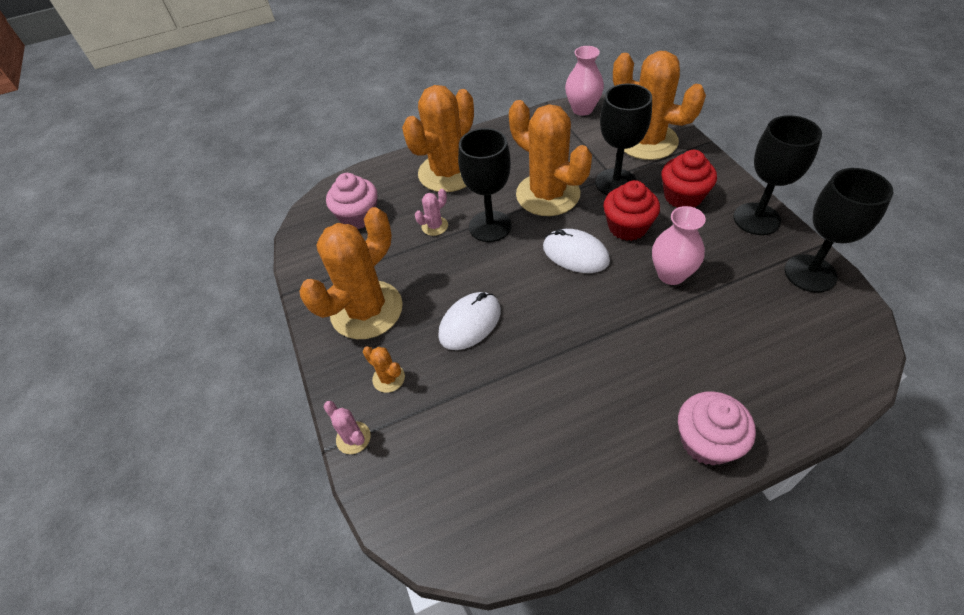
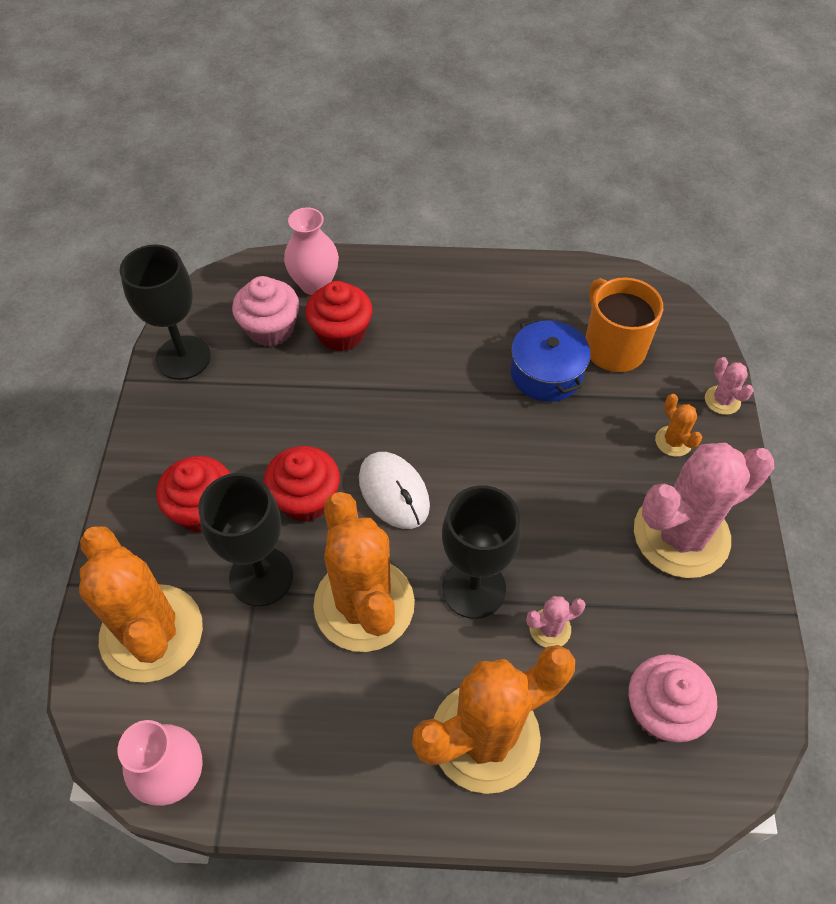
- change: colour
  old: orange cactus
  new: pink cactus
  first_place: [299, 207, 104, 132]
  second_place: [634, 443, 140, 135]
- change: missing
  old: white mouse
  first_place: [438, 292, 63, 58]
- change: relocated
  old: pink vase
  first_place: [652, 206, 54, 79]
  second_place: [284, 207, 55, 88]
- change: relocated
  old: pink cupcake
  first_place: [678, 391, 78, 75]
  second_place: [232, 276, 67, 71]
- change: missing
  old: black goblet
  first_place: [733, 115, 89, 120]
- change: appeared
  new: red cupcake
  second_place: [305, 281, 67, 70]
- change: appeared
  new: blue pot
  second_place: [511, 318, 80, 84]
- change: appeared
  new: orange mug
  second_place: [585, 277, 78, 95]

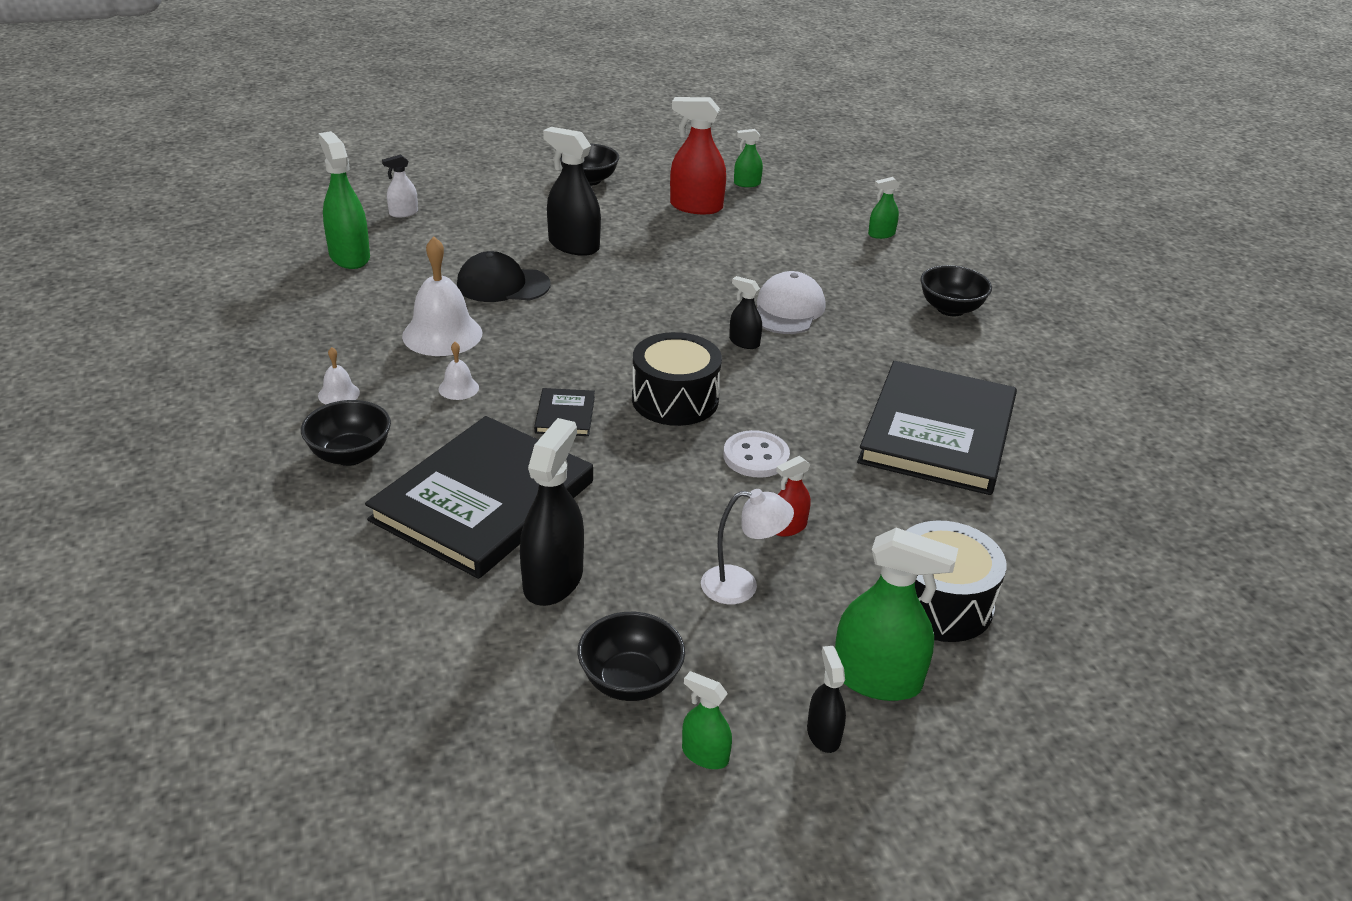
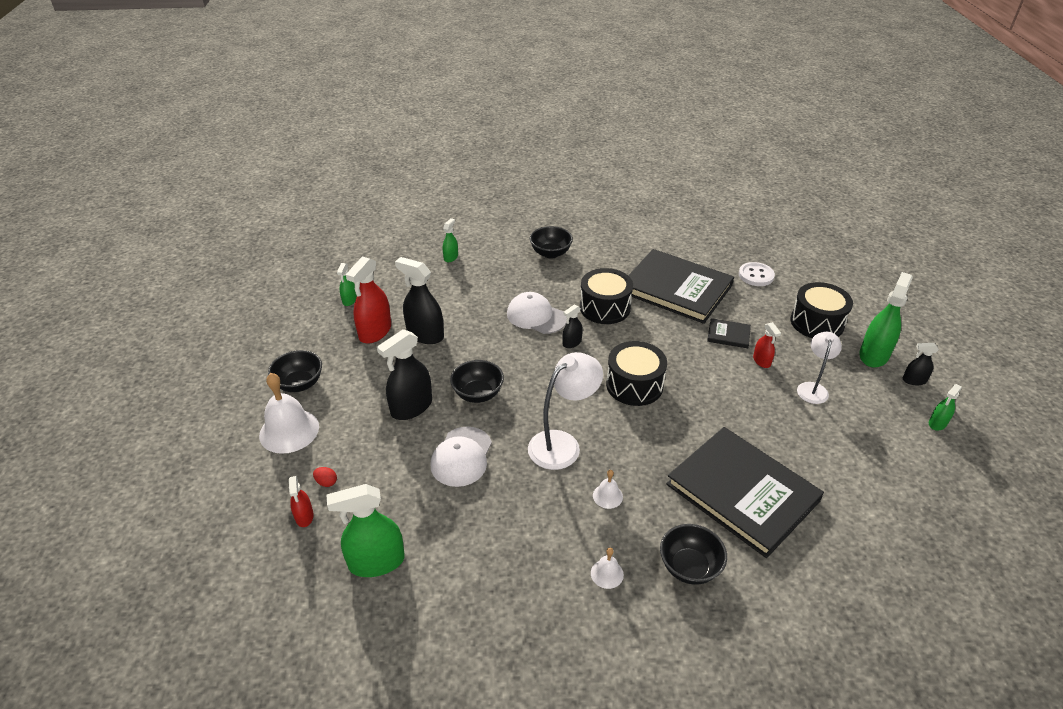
- change: colour
  old: white spray bottle
  new: red spray bottle
  first_place: [382, 154, 36, 64]
  second_place: [289, 476, 25, 51]
- change: relocated
  old: white bell
  first_place: [402, 237, 80, 119]
  second_place: [259, 373, 60, 81]
- change: colour
  old: black cap
  new: white cap
  first_place: [457, 251, 94, 51]
  second_place: [431, 426, 61, 61]
- change: relocated
  old: black spray bottle
  first_place: [520, 418, 64, 188]
  second_place: [395, 257, 49, 87]
- change: relocated
  old: black book
  first_place: [534, 388, 61, 48]
  second_place: [707, 318, 44, 30]
- change: relocated
  old: black bowl
  first_place: [578, 612, 107, 89]
  second_place: [450, 360, 54, 43]
- change: relocated
  old: white button
  first_place: [723, 430, 67, 48]
  second_place: [739, 262, 36, 24]
- change: spun
  old: green spray bottle
  first_place: [868, 177, 31, 62]
  second_place: [443, 218, 15, 44]
  degrees: -150
- change: appeared
  new: red egg
  second_place: [313, 467, 24, 20]
- change: appeared
  new: white lamp
  second_place: [528, 352, 75, 118]
- change: appeared
  new: black drum
  second_place: [580, 268, 53, 56]

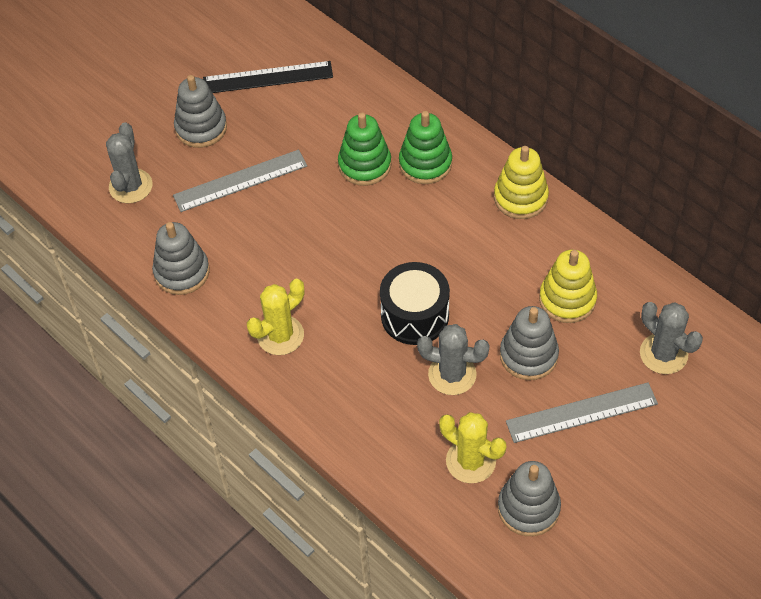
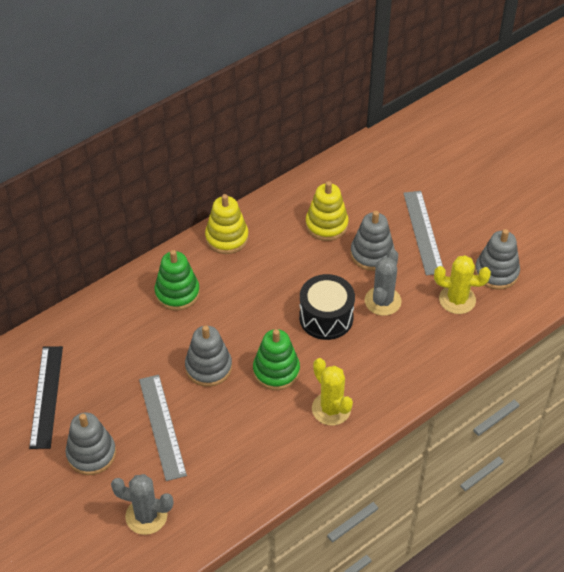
- change: relocated
  old: grey stacking toy
  first_place: [152, 222, 58, 73]
  second_place: [185, 325, 47, 62]
- change: relocated
  old: green stacking toy
  first_place: [338, 112, 53, 74]
  second_place: [253, 329, 47, 61]
- change: spun
  old: yellow cactus
  first_place: [439, 412, 67, 71]
  second_place: [434, 255, 57, 59]
  degrees: 60
- change: missing
  old: grey cactus
  first_place: [640, 302, 63, 72]

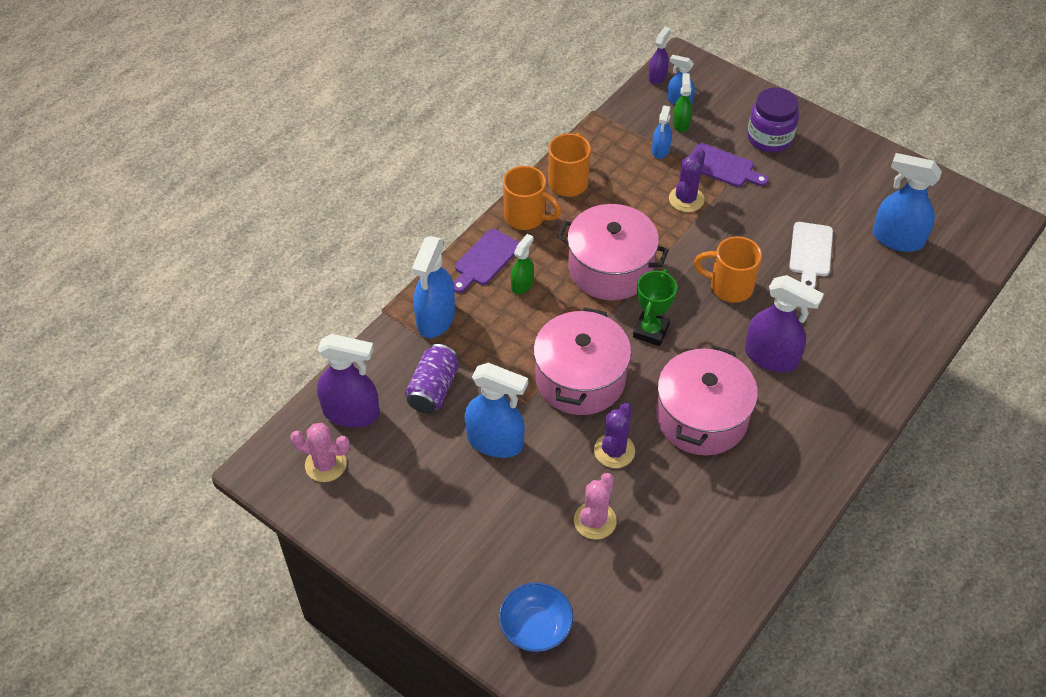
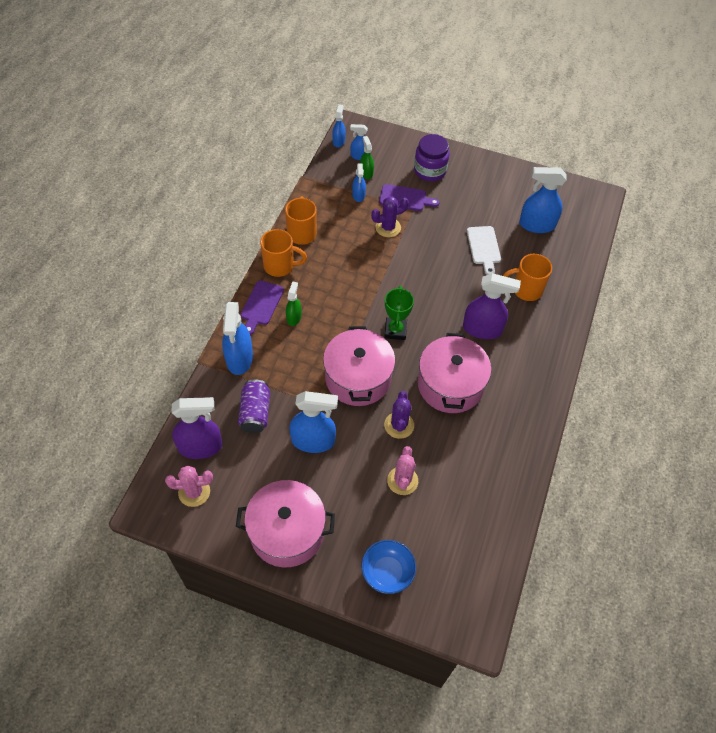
- change: relocated
  old: pink pot
  first_place: [557, 204, 112, 96]
  second_place: [236, 480, 99, 88]
- change: colour
  old: purple spray bottle
  new: blue spray bottle
  first_place: [648, 27, 23, 57]
  second_place: [332, 104, 14, 43]
- change: spun
  old: purple cactus
  first_place: [669, 148, 36, 64]
  second_place: [371, 196, 38, 41]
  degrees: 60
- change: relocated
  old: orange mug
  first_place: [694, 236, 68, 67]
  second_place: [503, 254, 49, 47]

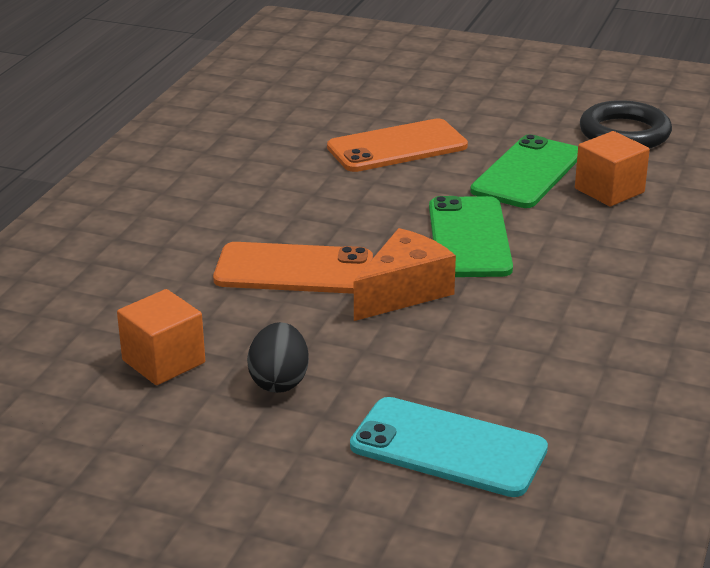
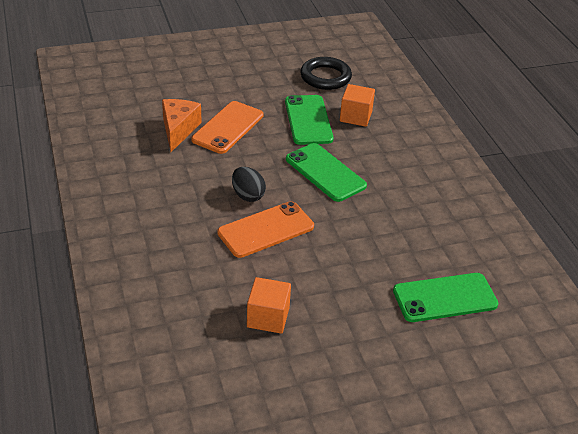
- change: relocated
  old: black egg
  first_place: [247, 322, 62, 71]
  second_place: [232, 167, 34, 35]
- change: colour
  old: turquoise phone
  new: green phone
  first_place: [350, 397, 198, 100]
  second_place: [393, 273, 105, 49]
- change: relocated
  old: orange cheese
  first_place: [354, 228, 102, 93]
  second_place: [162, 99, 40, 53]

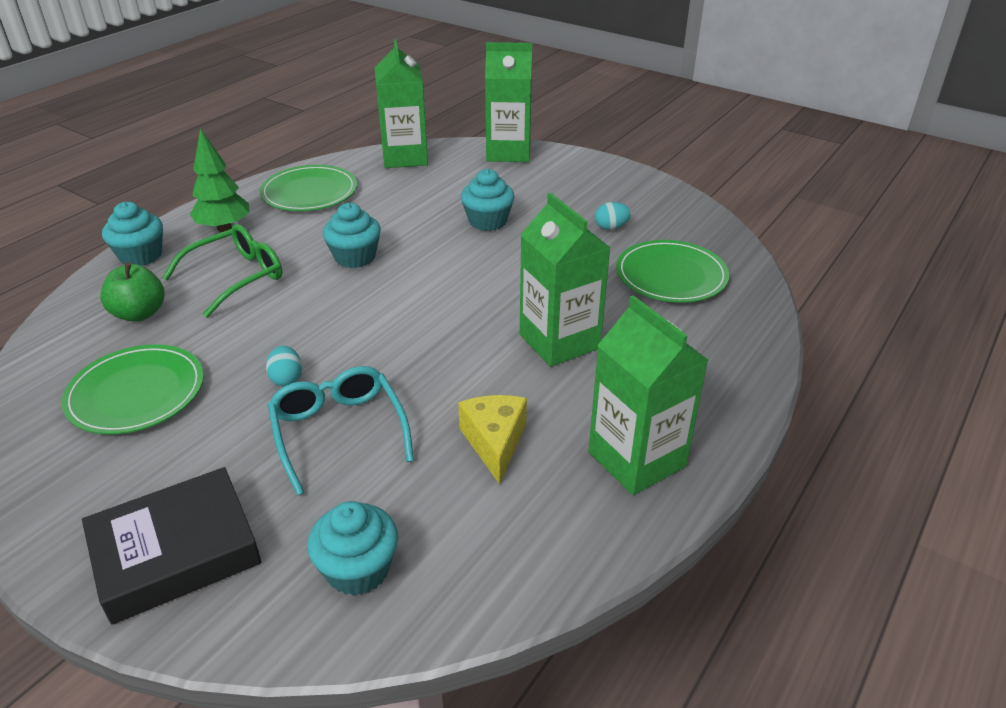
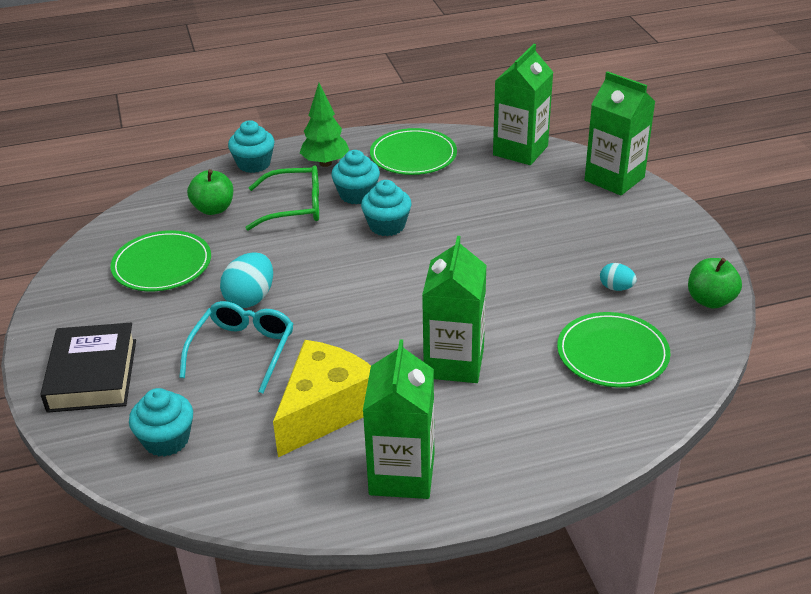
- change: spun
  old: black book
  first_place: [82, 467, 180, 158]
  second_place: [40, 323, 96, 90]
  degrees: 75
- change: size
  old: turquoise egg
  first_place: [266, 346, 36, 40]
  second_place: [220, 252, 53, 56]
  factor: 1.74
- change: size
  old: yellow cheese
  first_place: [458, 395, 69, 89]
  second_place: [273, 340, 98, 117]
  factor: 1.64
- change: relocated
  old: turquoise cupcake
  first_place: [461, 169, 53, 62]
  second_place: [331, 150, 49, 54]
- change: appeared
  new: green apple
  second_place: [688, 258, 54, 51]

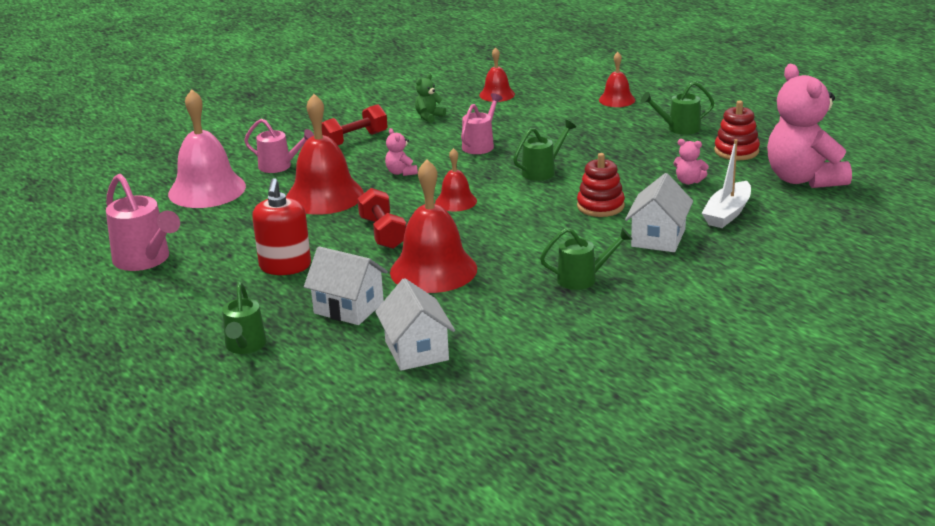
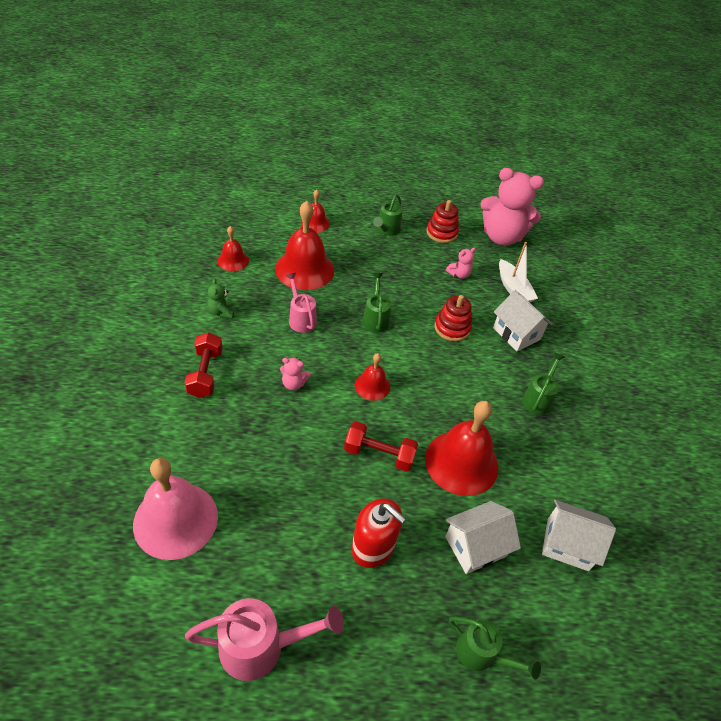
- change: missing
  old: pink watering can
  first_place: [244, 119, 70, 54]
- change: relocated
  old: red bell
  first_place: [286, 94, 78, 121]
  second_place: [275, 201, 59, 89]

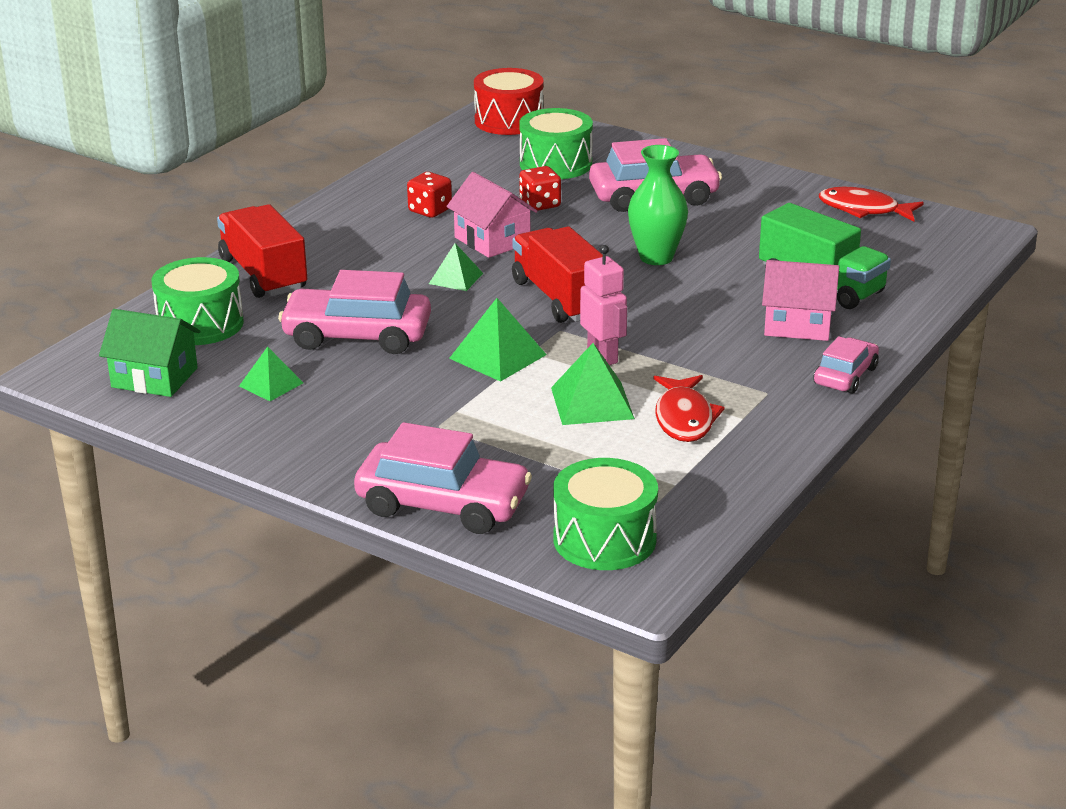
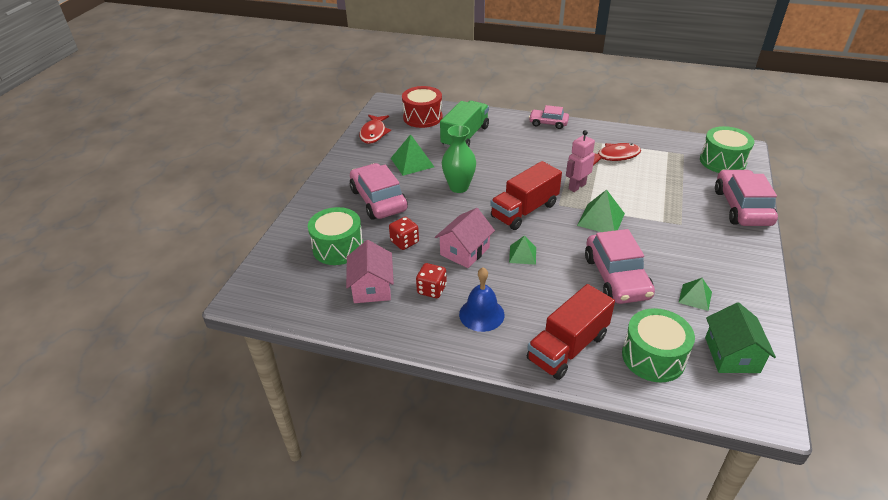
- change: relocated
  old: red drum
  first_place: [474, 68, 70, 67]
  second_place: [402, 86, 41, 42]
- change: relocated
  old: green pyramid
  first_place: [551, 343, 84, 82]
  second_place: [391, 134, 43, 42]
- change: relocated
  old: pink house
  first_place: [762, 260, 77, 81]
  second_place: [346, 240, 48, 63]
- change: appeared
  new: blue bell
  second_place: [459, 267, 45, 65]

